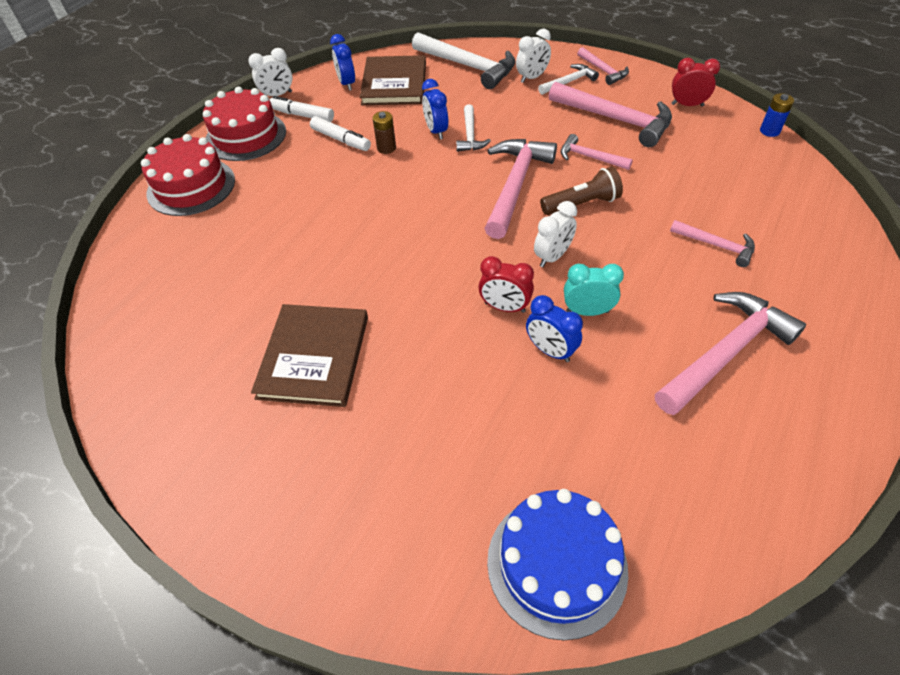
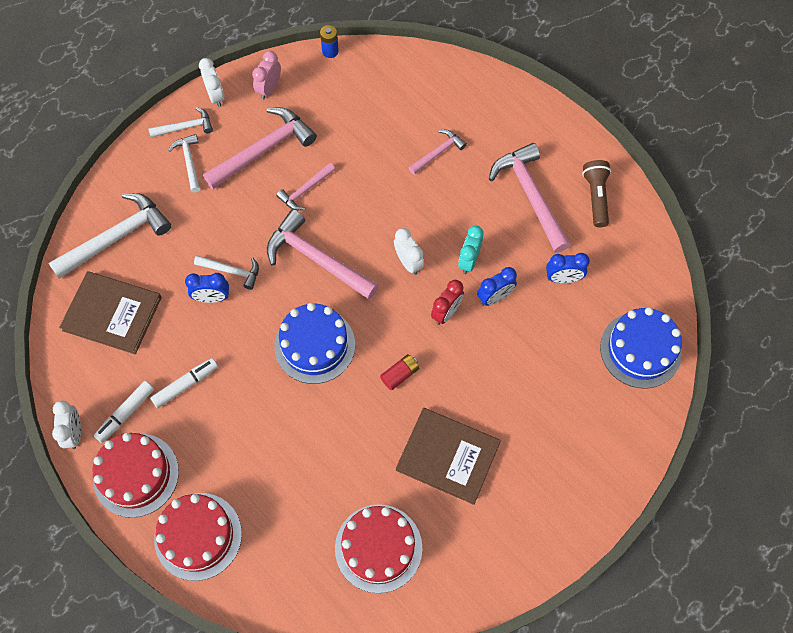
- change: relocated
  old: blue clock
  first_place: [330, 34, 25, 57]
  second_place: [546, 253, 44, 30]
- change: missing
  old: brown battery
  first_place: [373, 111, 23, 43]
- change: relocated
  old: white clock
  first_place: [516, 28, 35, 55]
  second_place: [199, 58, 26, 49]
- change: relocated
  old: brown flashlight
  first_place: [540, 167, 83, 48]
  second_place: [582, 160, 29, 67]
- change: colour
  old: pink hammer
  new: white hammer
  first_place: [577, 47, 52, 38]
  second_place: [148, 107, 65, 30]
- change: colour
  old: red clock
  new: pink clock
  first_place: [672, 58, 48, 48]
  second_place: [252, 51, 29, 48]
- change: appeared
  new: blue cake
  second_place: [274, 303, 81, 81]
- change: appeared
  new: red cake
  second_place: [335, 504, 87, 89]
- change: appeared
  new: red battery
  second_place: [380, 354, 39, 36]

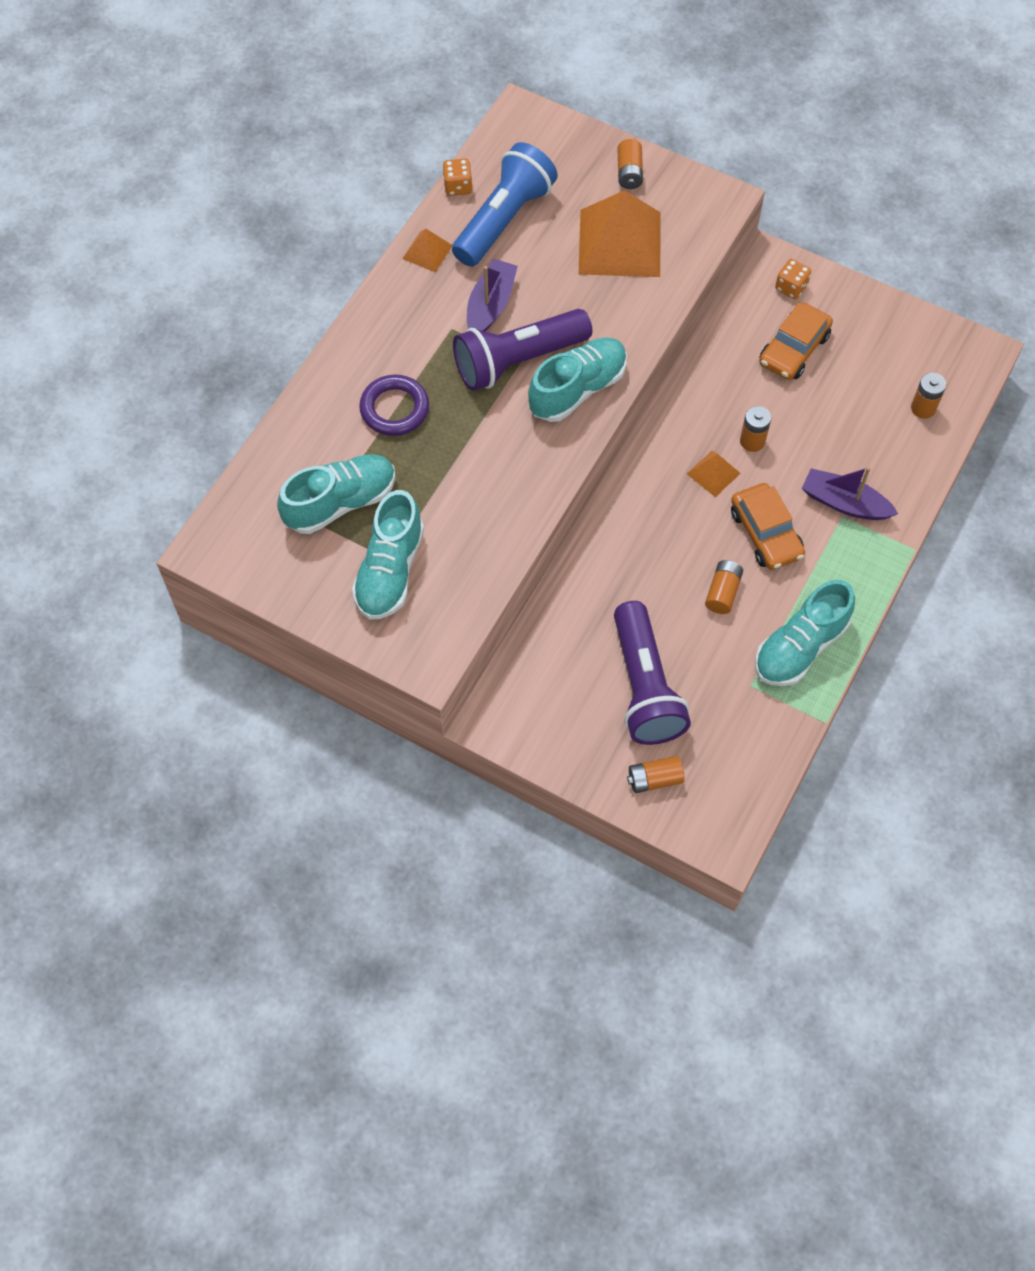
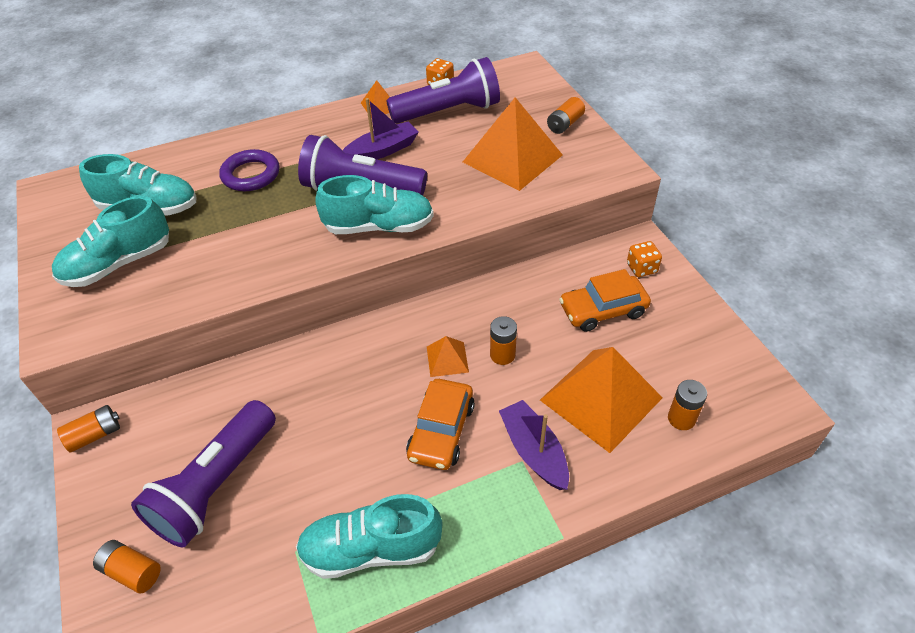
- change: colour
  old: blue flashlight
  new: purple flashlight
  first_place: [452, 142, 106, 125]
  second_place: [386, 57, 114, 67]
- change: relocated
  old: orange battery
  first_place: [705, 560, 38, 54]
  second_place: [57, 405, 63, 48]
- change: appeared
  new: orange pyramid
  second_place: [540, 347, 123, 106]

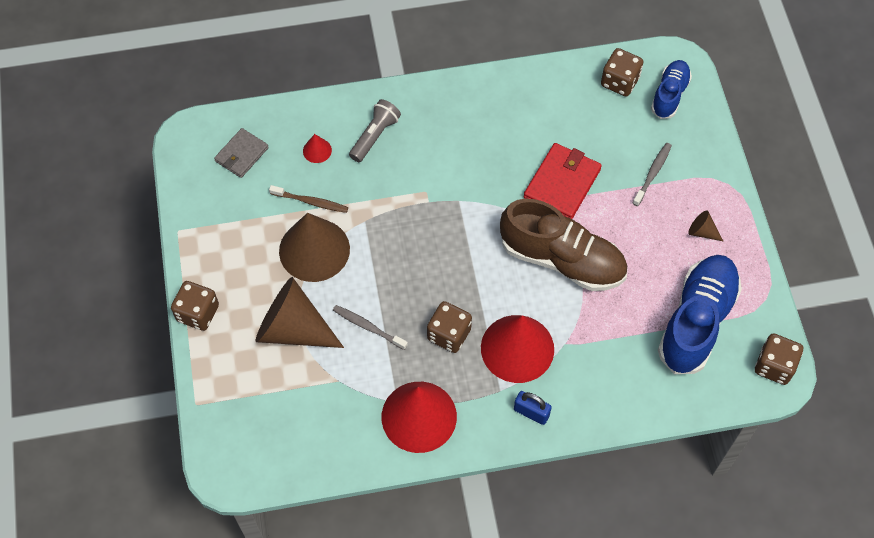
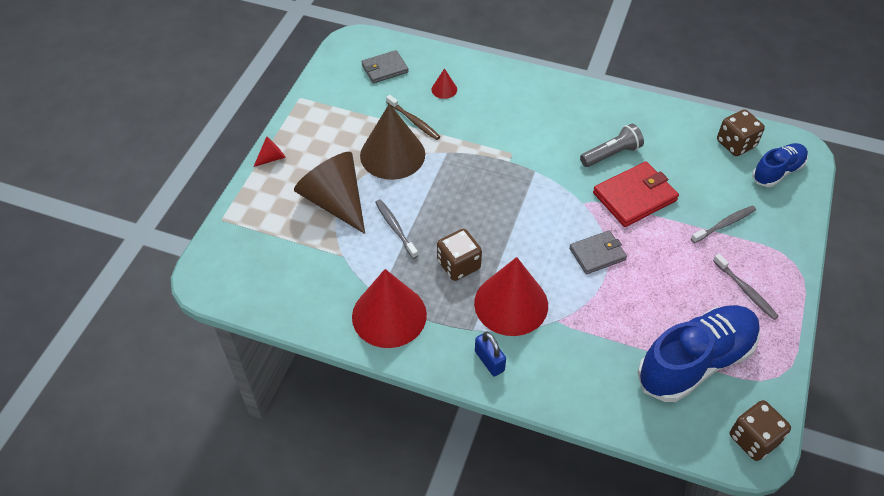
- change: exchanged
  old: brown dice
  new: red cone
  first_place: [171, 281, 48, 50]
  second_place: [253, 136, 33, 31]
- change: relocated
  old: grey flashlight
  first_place: [349, 99, 52, 63]
  second_place: [580, 124, 64, 43]
- change: exchanged
  old: brown shoe
  new: grey wallet
  first_place: [500, 199, 127, 92]
  second_place: [569, 230, 58, 44]
- change: exchanged
  old: brown cone
  new: grey toothbrush
  first_place: [688, 210, 35, 31]
  second_place: [713, 254, 66, 66]

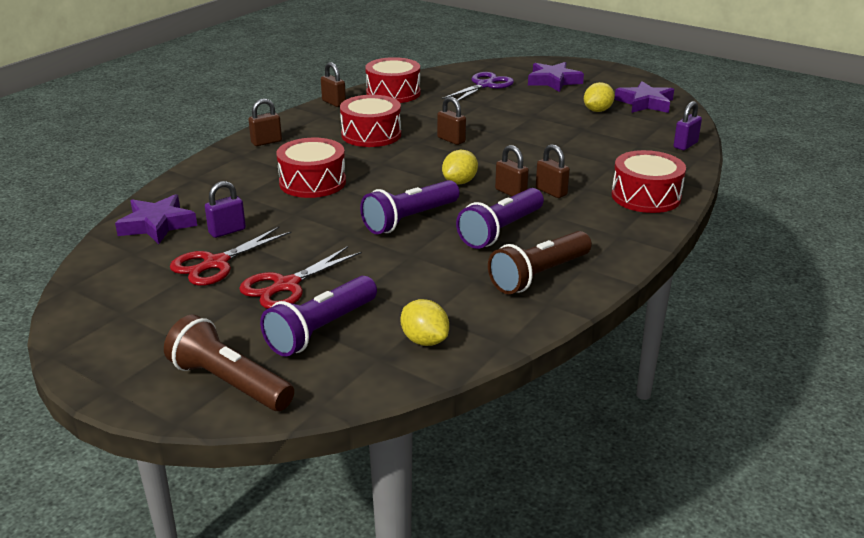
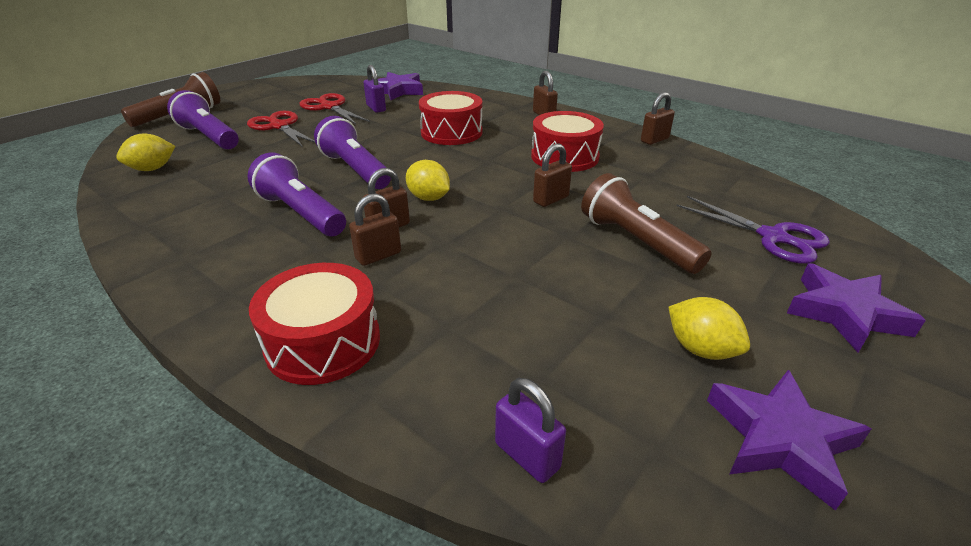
- change: missing
  old: red drum
  first_place: [365, 57, 56, 46]
- change: relocated
  old: brown flashlight
  first_place: [488, 231, 104, 63]
  second_place: [581, 173, 131, 101]

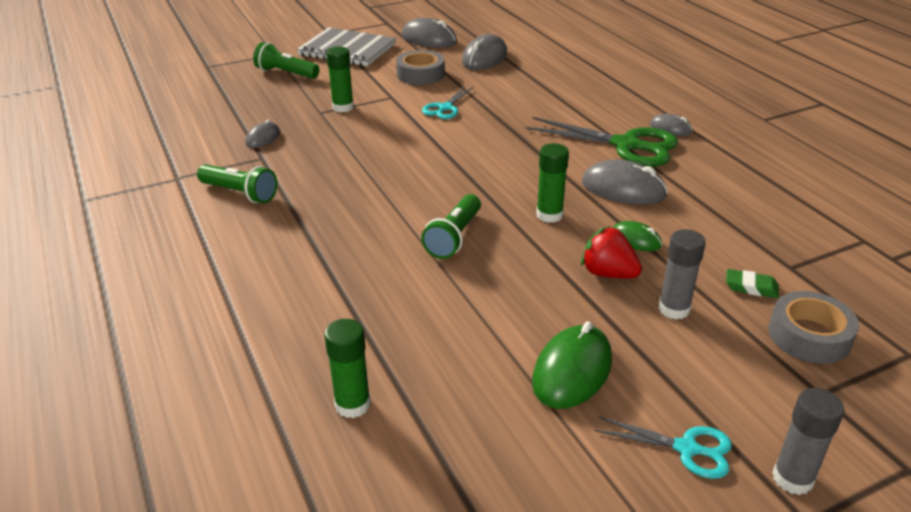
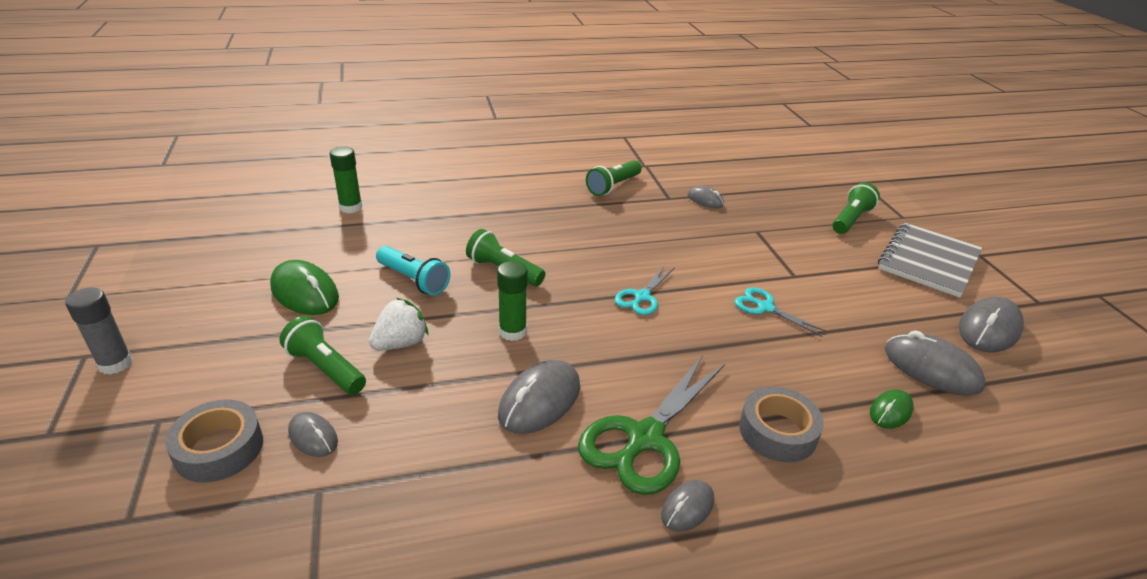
- change: missing
  old: green glue stick
  first_place: [326, 46, 28, 66]
- change: relocated
  old: grey tape
  first_place: [396, 50, 49, 35]
  second_place: [739, 387, 85, 75]
- change: colour
  old: red strawberry
  new: white strawberry
  first_place: [581, 226, 61, 52]
  second_place: [369, 298, 59, 53]
- change: relocated
  old: turquoise scissors
  first_place: [594, 416, 138, 63]
  second_place: [615, 266, 59, 49]
- change: relocated
  old: green mouse
  first_place: [612, 221, 50, 30]
  second_place: [870, 389, 44, 40]
- change: exchanged
  old: grey glue stick
  new: green flashlight
  first_place: [658, 229, 48, 91]
  second_place: [280, 316, 86, 79]
- change: exchanged
  old: green eraser
  new: grey mouse
  first_place: [726, 269, 53, 29]
  second_place: [288, 412, 50, 45]
- change: appeared
  new: turquoise flashlight
  second_place: [376, 246, 74, 50]

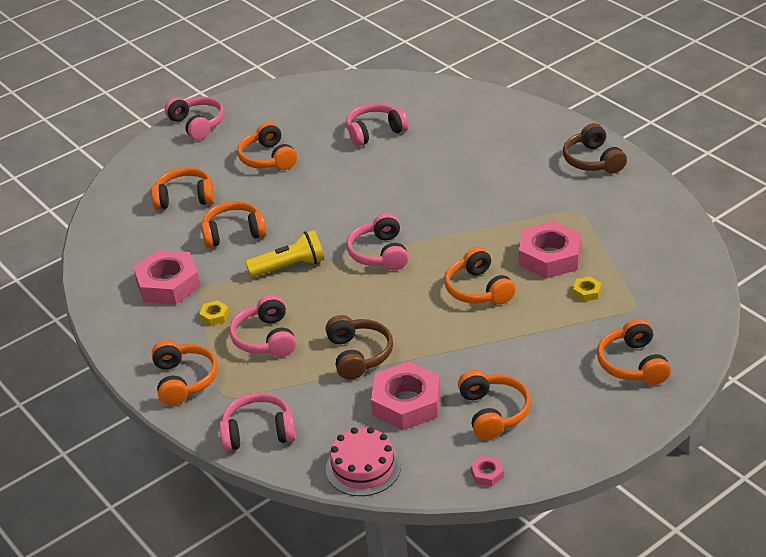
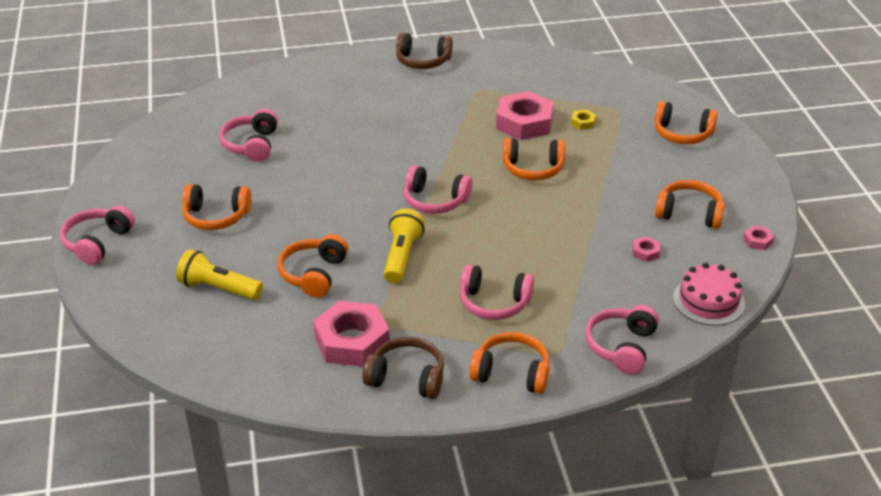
- change: exchanged
  old: orange headphones
  new: yellow flashlight
  first_place: [151, 167, 63, 43]
  second_place: [176, 249, 87, 51]
- change: spun
  old: pink headphones
  first_place: [165, 96, 59, 44]
  second_place: [60, 205, 75, 60]
  degrees: -60
- change: missing
  old: yellow nut
  first_place: [199, 300, 30, 26]
- change: relocated
  old: brown headphones
  first_place: [326, 315, 67, 65]
  second_place: [362, 336, 82, 63]
- change: size
  old: pink nut
  first_place: [371, 361, 70, 69]
  second_place: [632, 236, 28, 26]
  factor: 0.42

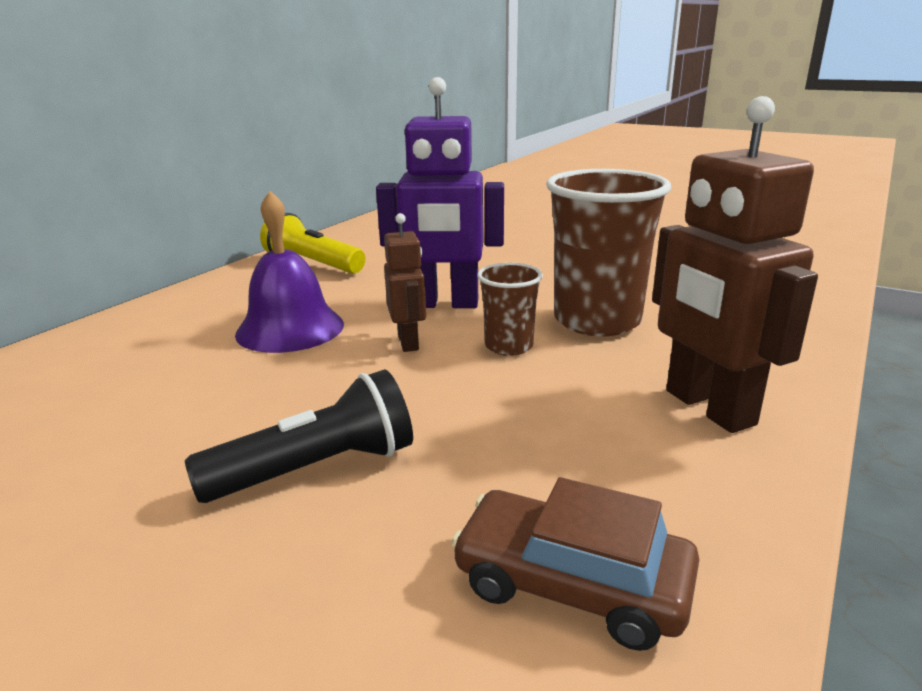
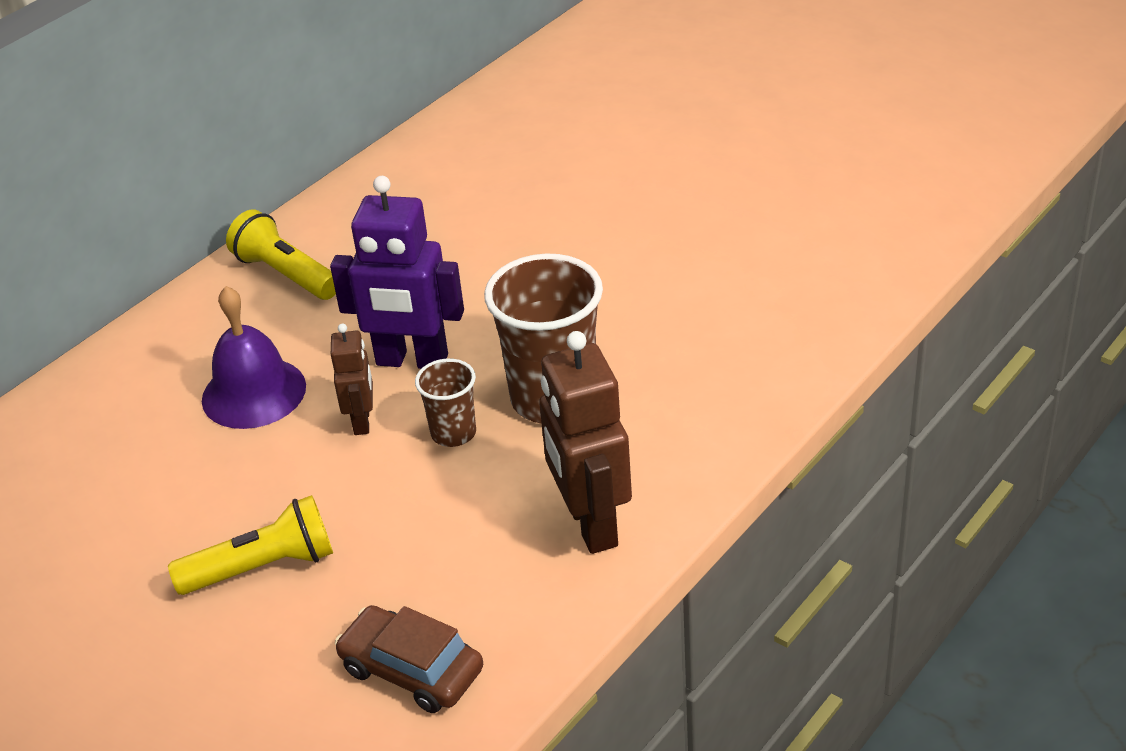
- change: colour
  old: black flashlight
  new: yellow flashlight
  first_place: [185, 369, 228, 134]
  second_place: [168, 495, 165, 100]

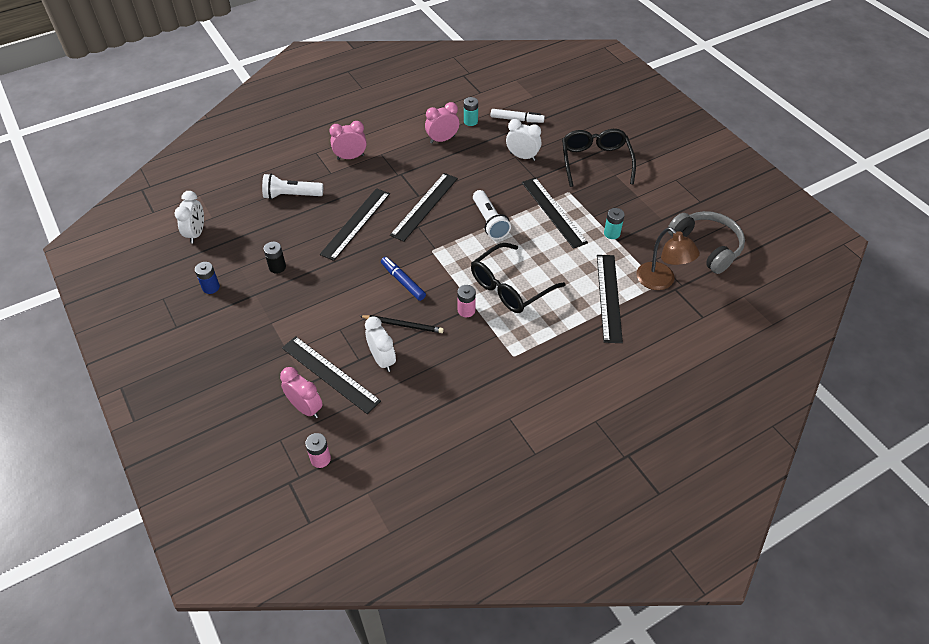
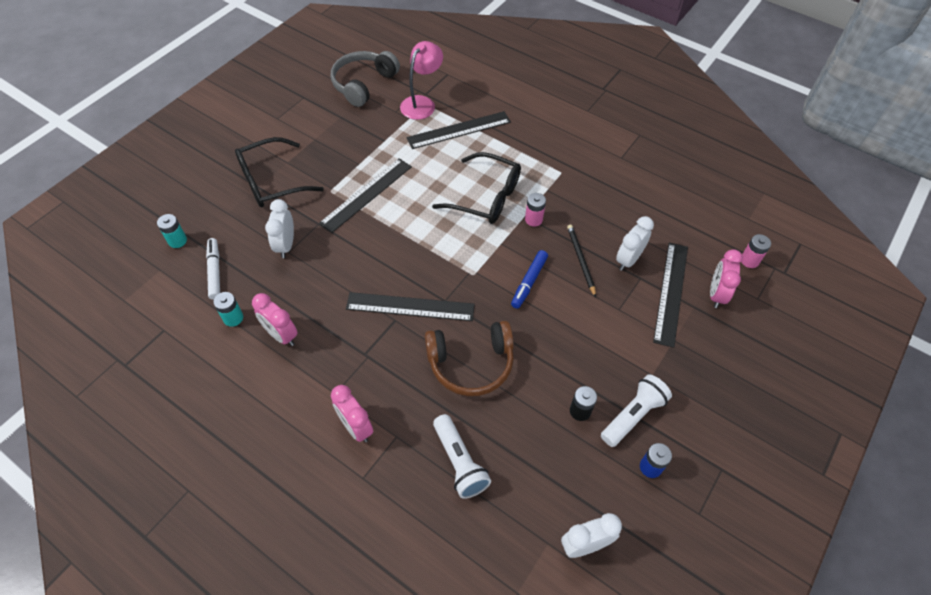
- change: exchanged
  old: black ruler
  new: brown headphones
  first_place: [320, 188, 70, 73]
  second_place: [425, 321, 89, 75]
- change: relocated
  old: white flashlight
  first_place: [473, 190, 38, 50]
  second_place: [601, 374, 71, 73]
- change: relocated
  old: turquoise battery
  first_place: [604, 208, 21, 31]
  second_place: [157, 214, 30, 34]
- change: colour
  old: brown lamp
  new: pink lamp
  first_place: [636, 227, 64, 63]
  second_place: [400, 41, 43, 79]

